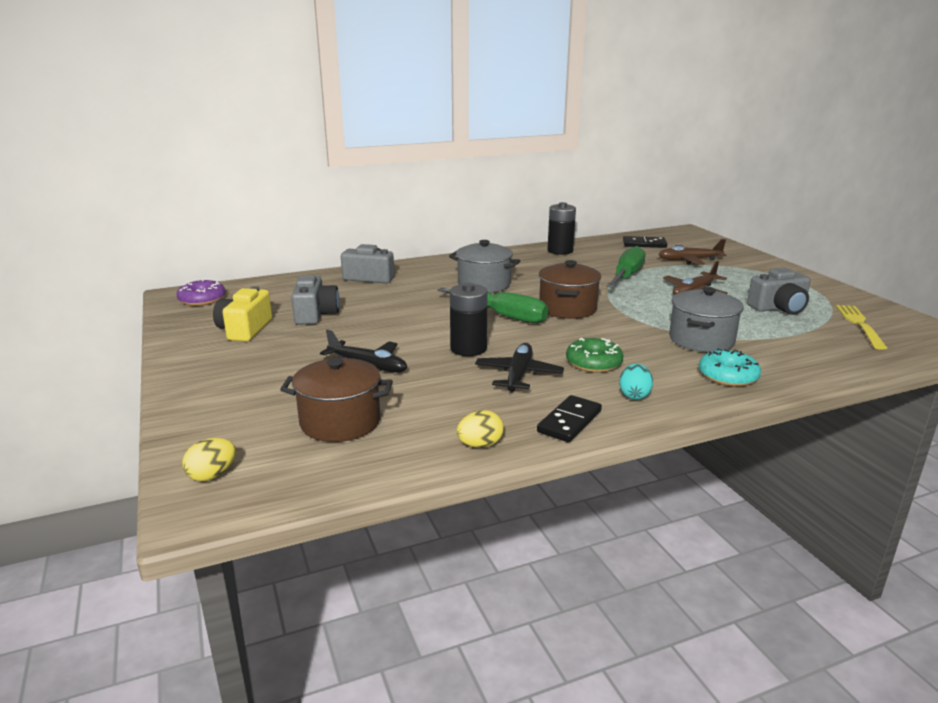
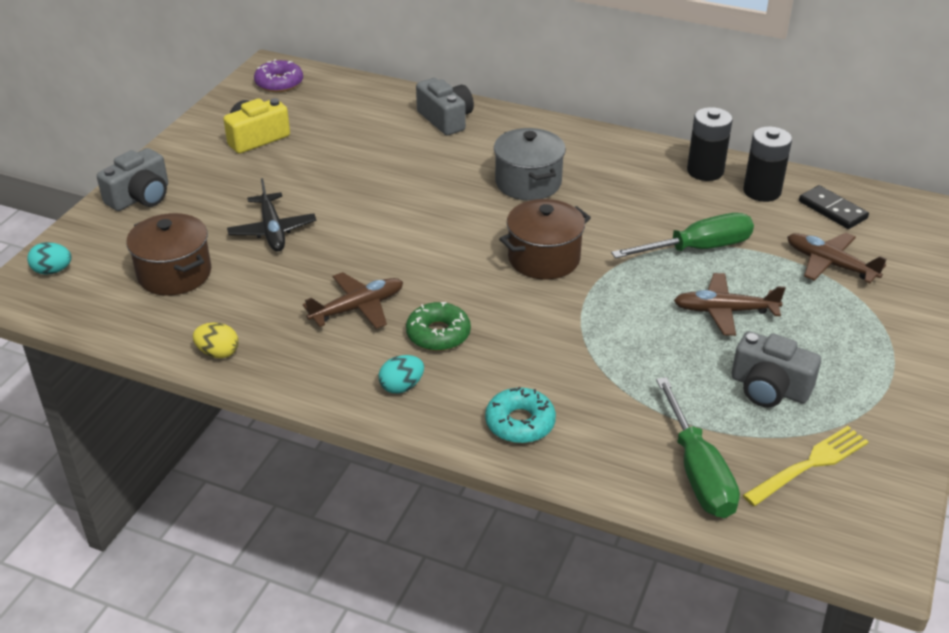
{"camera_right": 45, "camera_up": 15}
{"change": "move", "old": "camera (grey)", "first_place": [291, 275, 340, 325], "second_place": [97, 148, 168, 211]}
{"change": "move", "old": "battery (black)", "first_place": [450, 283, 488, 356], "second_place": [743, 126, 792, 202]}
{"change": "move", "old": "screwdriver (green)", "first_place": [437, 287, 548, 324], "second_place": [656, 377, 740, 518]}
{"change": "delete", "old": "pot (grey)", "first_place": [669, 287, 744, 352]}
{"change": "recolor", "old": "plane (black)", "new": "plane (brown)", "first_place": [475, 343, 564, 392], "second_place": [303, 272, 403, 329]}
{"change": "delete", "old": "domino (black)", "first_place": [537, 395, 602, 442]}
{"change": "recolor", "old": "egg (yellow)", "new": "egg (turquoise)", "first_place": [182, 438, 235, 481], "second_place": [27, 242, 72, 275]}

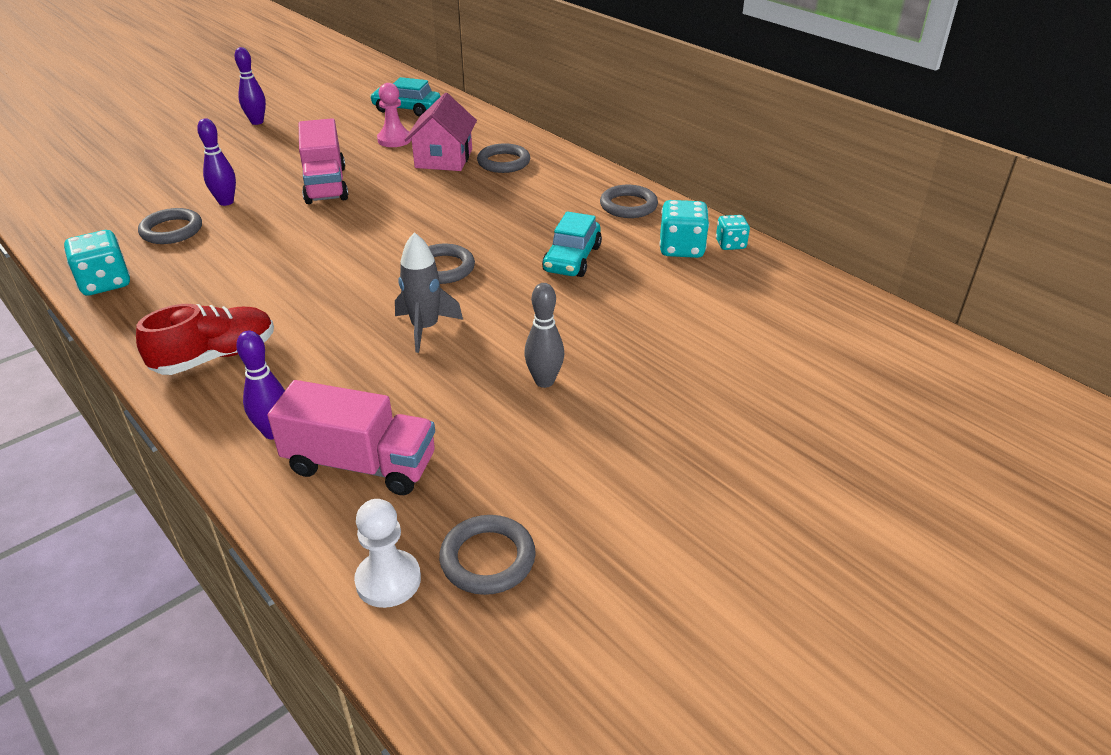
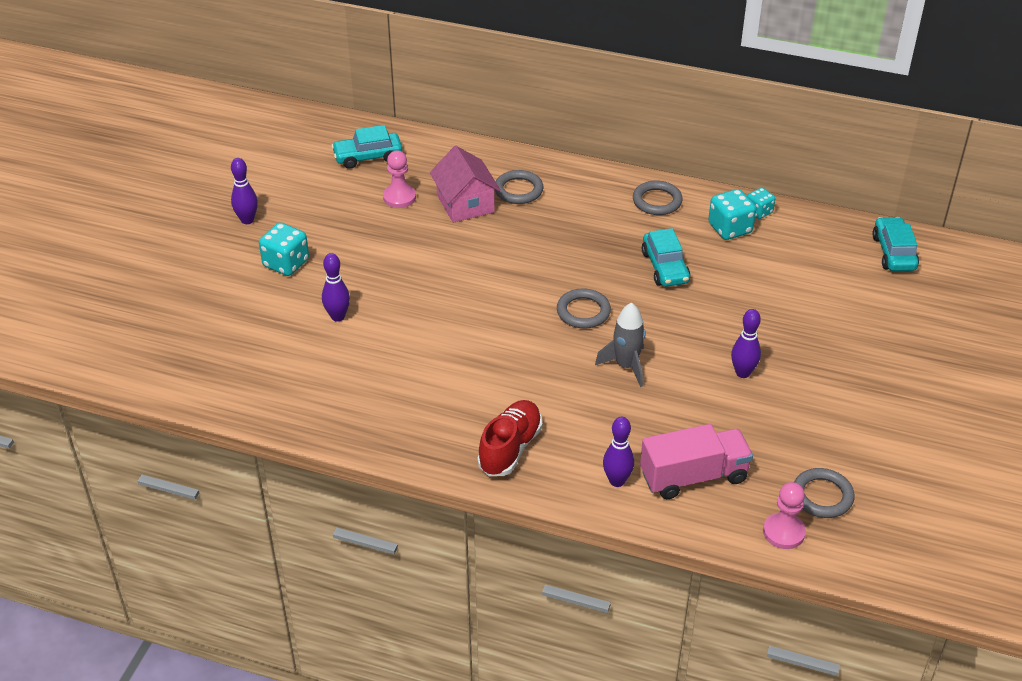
{"camera_right": -30, "camera_up": 5}
{"change": "delete", "old": "truck (pink)", "first_place": [299, 118, 348, 204]}
{"change": "delete", "old": "ring (grey)", "first_place": [138, 208, 202, 244]}
{"change": "move", "old": "dice (turquoise)", "first_place": [64, 230, 130, 295], "second_place": [259, 222, 309, 276]}
{"change": "recolor", "old": "bowling pin (grey)", "new": "bowling pin (purple)", "first_place": [524, 283, 564, 388], "second_place": [731, 309, 761, 378]}
{"change": "recolor", "old": "pawn (white)", "new": "pawn (pink)", "first_place": [354, 499, 421, 608], "second_place": [763, 482, 806, 549]}
{"change": "insert", "new": "car (turquoise)", "second_place": [872, 217, 919, 271]}

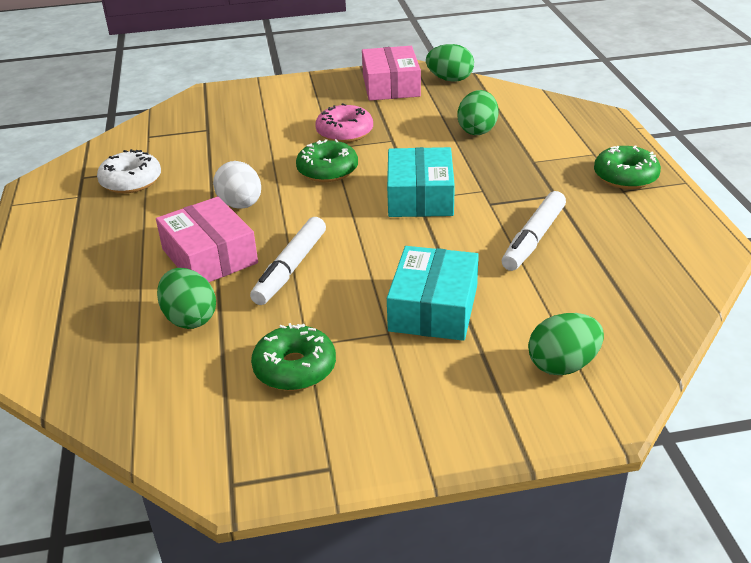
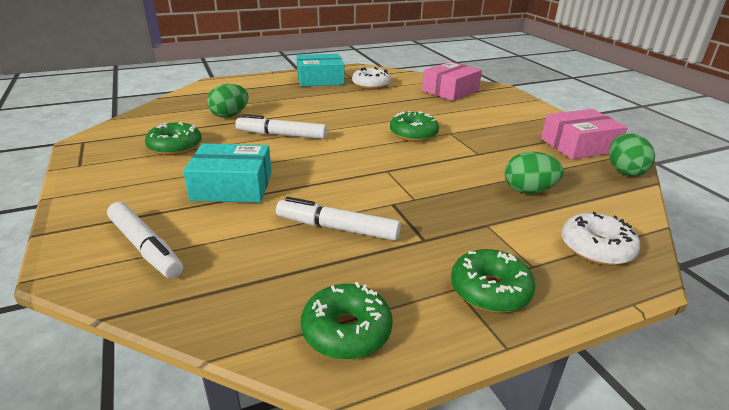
{"camera_right": 75, "camera_up": -5}
{"change": "delete", "old": "donut (pink)", "first_place": [315, 103, 373, 143]}
{"change": "move", "old": "box (turquoise)", "first_place": [387, 147, 455, 217], "second_place": [296, 54, 344, 87]}
{"change": "delete", "old": "egg (white)", "first_place": [213, 161, 261, 209]}
{"change": "move", "old": "box (pink)", "first_place": [156, 196, 258, 282], "second_place": [422, 62, 482, 101]}
{"change": "replace", "old": "egg (green)", "new": "marker (white)", "first_place": [528, 313, 604, 375], "second_place": [107, 202, 183, 279]}
{"change": "insert", "new": "donut (white)", "second_place": [561, 212, 640, 266]}
{"change": "insert", "new": "donut (green)", "second_place": [301, 282, 393, 360]}

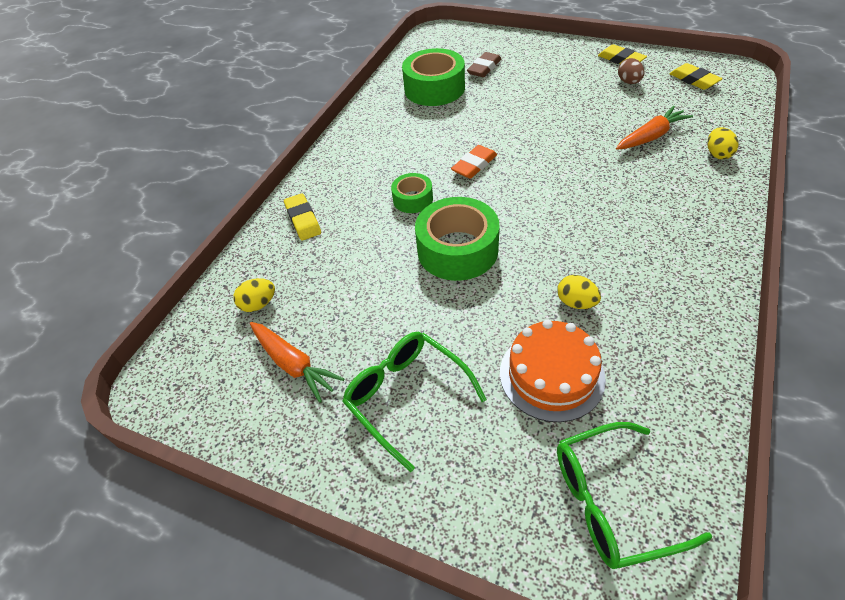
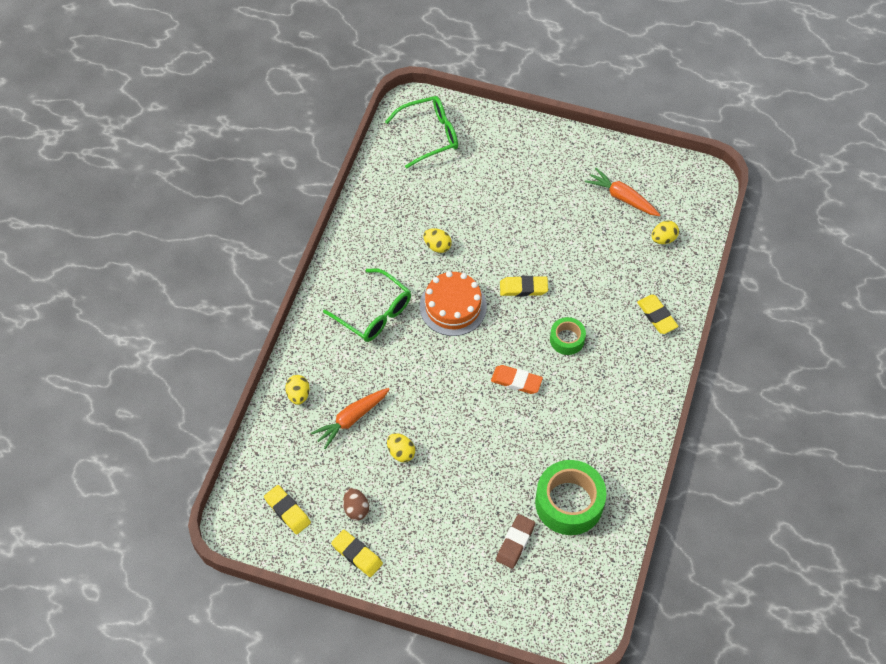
{"camera_right": 170, "camera_up": 10}
{"change": "rotate", "old": "eraser (orange)", "first_place": [451, 145, 497, 179], "second_place": [491, 365, 543, 394], "degrees": 75}
{"change": "replace", "old": "tape (green)", "new": "eraser (yellow)", "first_place": [415, 197, 500, 281], "second_place": [500, 276, 548, 296]}
{"change": "move", "old": "cake (orange)", "first_place": [500, 320, 606, 422], "second_place": [420, 271, 487, 336]}
{"change": "move", "old": "glasses (green)", "first_place": [342, 332, 487, 472], "second_place": [323, 268, 411, 342]}
{"change": "insert", "new": "egg (yellow)", "second_place": [387, 433, 415, 462]}

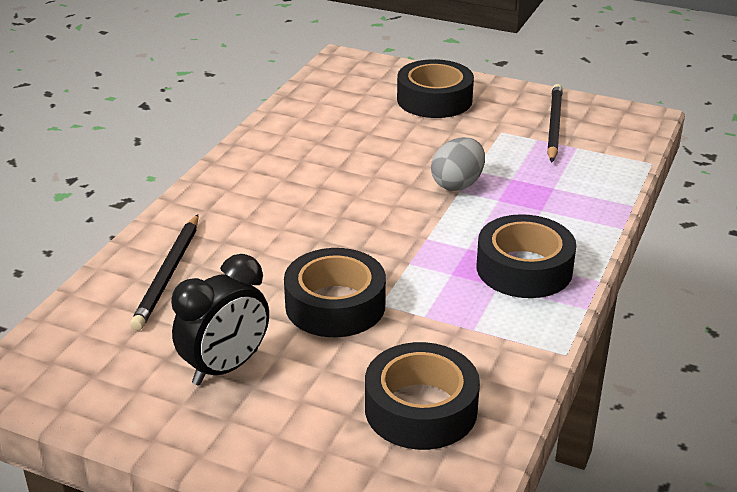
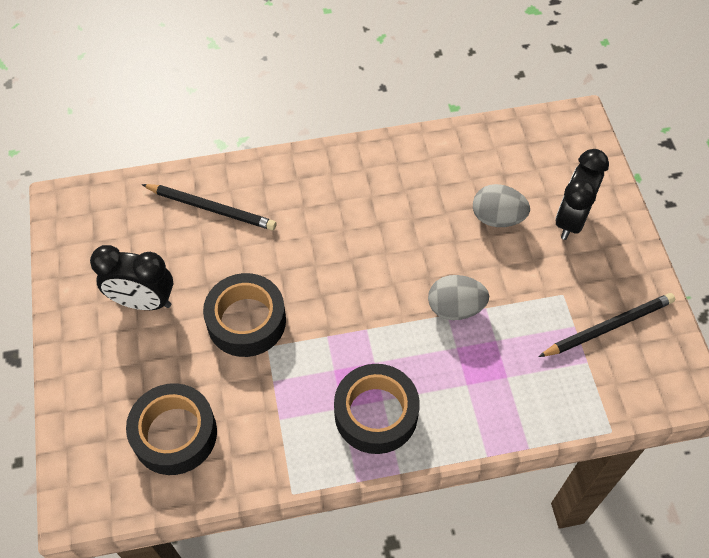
{"camera_right": 55, "camera_up": 25}
{"change": "replace", "old": "tape (black)", "new": "clock (black)", "first_place": [397, 59, 474, 118], "second_place": [555, 149, 609, 240]}
{"change": "rotate", "old": "pencil (black)", "first_place": [130, 214, 198, 330], "second_place": [141, 184, 276, 230], "degrees": -135}
{"change": "insert", "new": "egg (grey)", "second_place": [473, 184, 530, 227]}

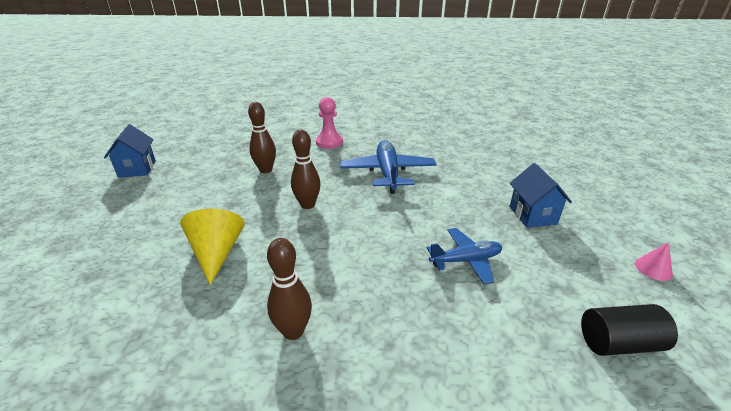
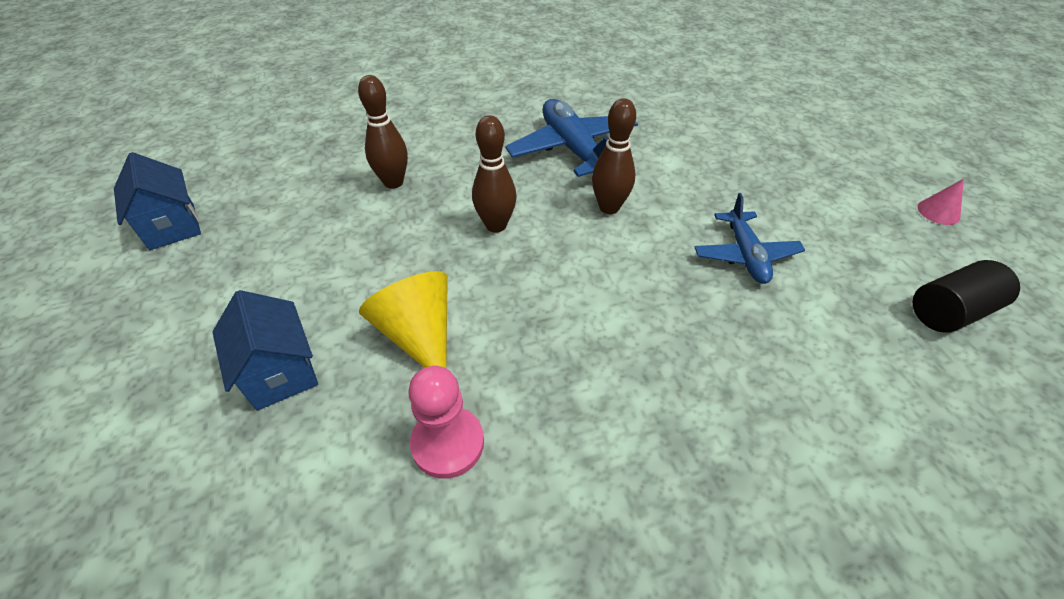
{"camera_right": -20, "camera_up": 15}
{"change": "move", "old": "pawn (pink)", "first_place": [316, 97, 343, 149], "second_place": [408, 366, 484, 479]}
{"change": "move", "old": "house (blue)", "first_place": [510, 163, 572, 228], "second_place": [212, 290, 318, 411]}
{"change": "rotate", "old": "plane (blue)", "first_place": [427, 228, 502, 284], "second_place": [695, 193, 805, 284], "degrees": 120}
{"change": "move", "old": "bowling pin (brown)", "first_place": [267, 238, 312, 340], "second_place": [592, 98, 636, 214]}

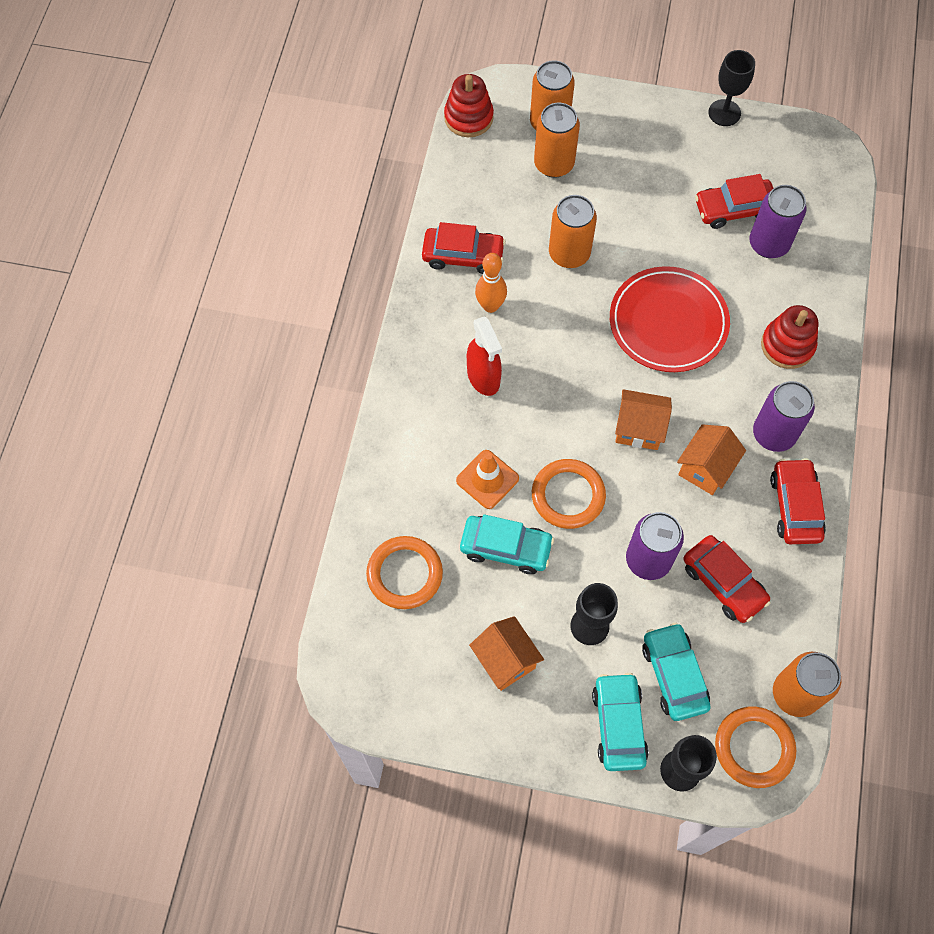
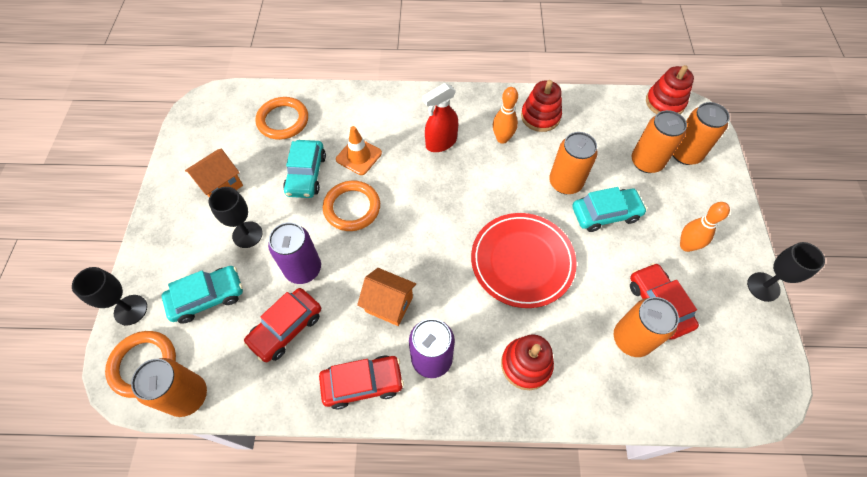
{"camera_right": 80, "camera_up": -5}
{"change": "recolor", "old": "can (purple)", "new": "can (orange)", "first_place": [749, 185, 807, 258], "second_place": [614, 297, 679, 357]}
{"change": "replace", "old": "car (red)", "new": "stacking toy (red)", "first_place": [422, 222, 506, 274], "second_place": [521, 80, 562, 132]}
{"change": "delete", "old": "house (orange)", "first_place": [615, 389, 672, 450]}
{"change": "move", "old": "car (turquoise)", "first_place": [592, 673, 649, 771], "second_place": [572, 187, 647, 232]}
{"change": "insert", "new": "bowling pin (orange)", "second_place": [680, 202, 730, 252]}

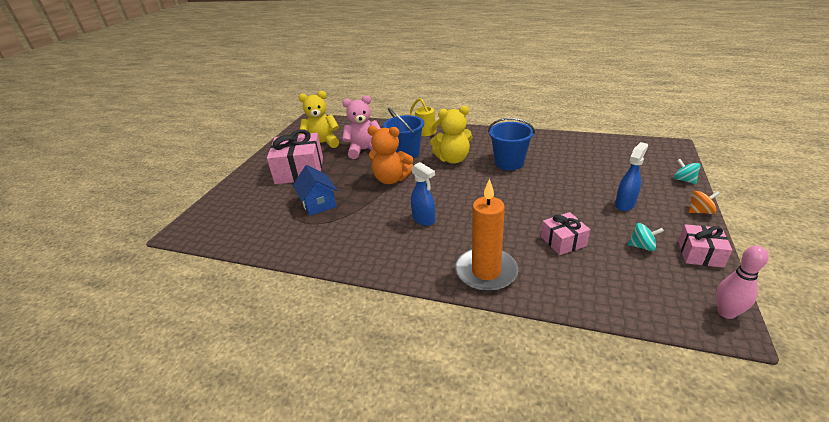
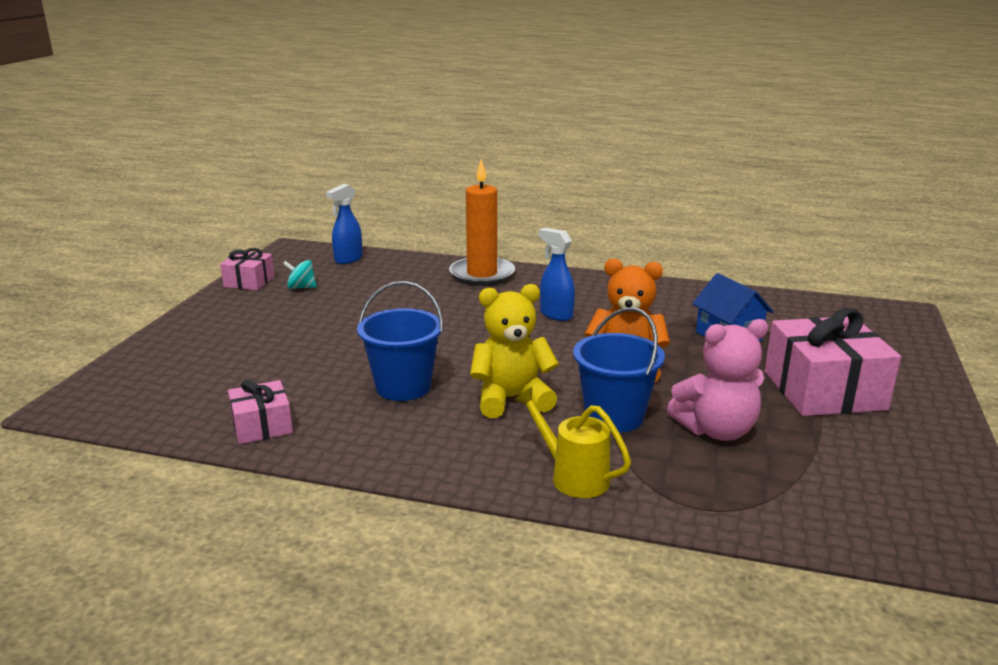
{"camera_right": 175, "camera_up": -10}
{"change": "delete", "old": "teddy bear (yellow)", "first_place": [298, 91, 339, 148]}
{"change": "move", "old": "spray bottle (blue)", "first_place": [615, 142, 648, 211], "second_place": [326, 184, 363, 264]}
{"change": "delete", "old": "spinning top (turquoise)", "first_place": [674, 159, 701, 184]}
{"change": "delete", "old": "spinning top (orange)", "first_place": [689, 191, 720, 214]}
{"change": "move", "old": "gift (pink)", "first_place": [541, 212, 590, 255], "second_place": [228, 380, 293, 444]}
{"change": "delete", "old": "bowling pin (pink)", "first_place": [716, 245, 768, 319]}

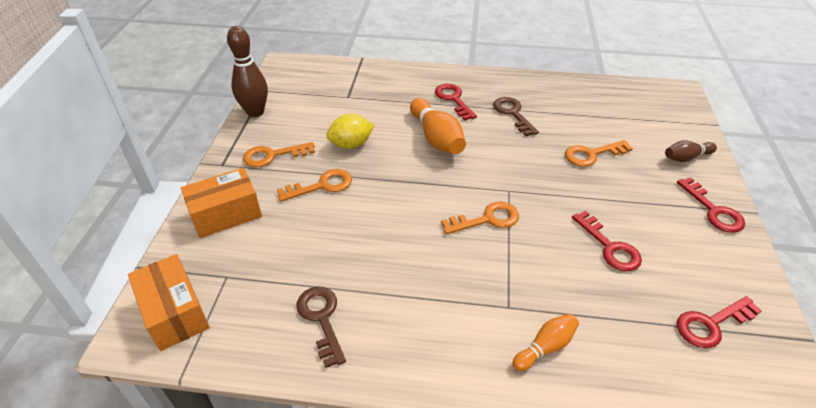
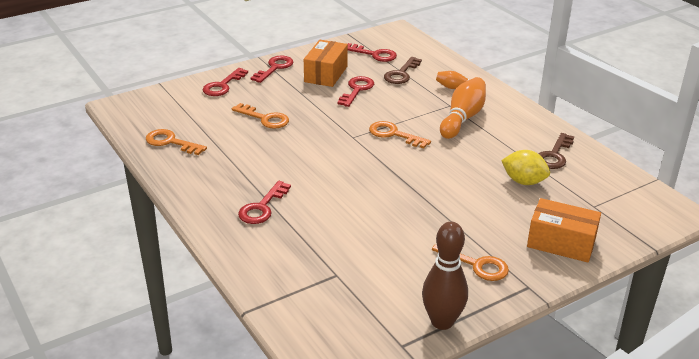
{"camera_right": -130, "camera_up": -10}
{"change": "move", "old": "key (brown)", "first_place": [493, 97, 539, 136], "second_place": [384, 57, 422, 84]}
{"change": "move", "old": "bowling pin (orange)", "first_place": [410, 98, 466, 154], "second_place": [440, 77, 486, 139]}
{"change": "move", "old": "lemon (yellow)", "first_place": [326, 114, 375, 149], "second_place": [501, 150, 550, 185]}
{"change": "replace", "old": "bowling pin (brown)", "new": "key (red)", "first_place": [665, 140, 717, 162], "second_place": [203, 68, 248, 96]}
{"change": "move", "old": "key (orange)", "first_place": [277, 169, 352, 202], "second_place": [146, 129, 207, 155]}
{"change": "move", "old": "box (orange)", "first_place": [128, 254, 210, 351], "second_place": [304, 40, 348, 87]}

